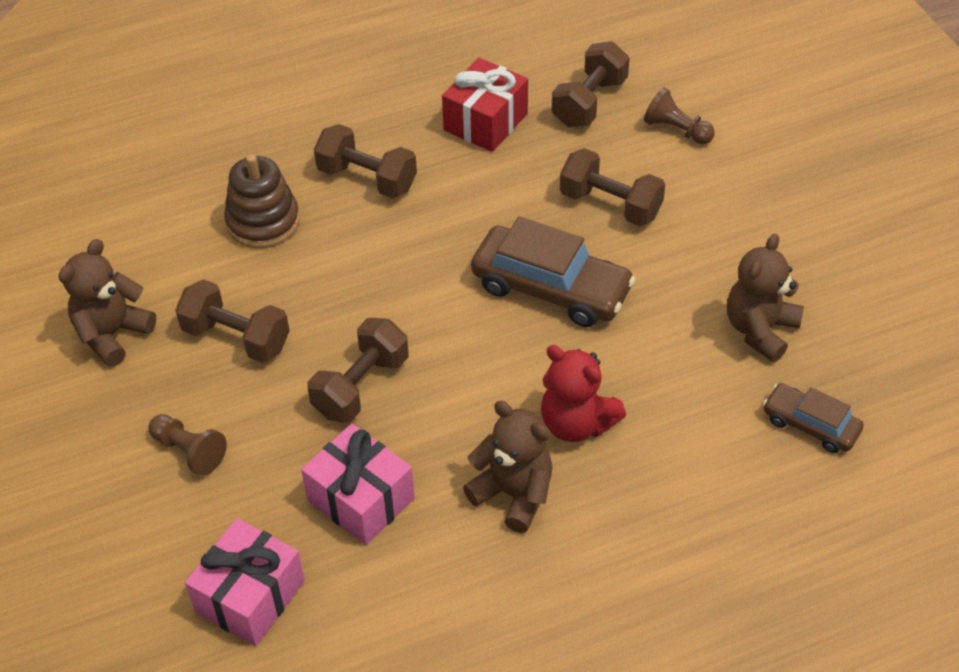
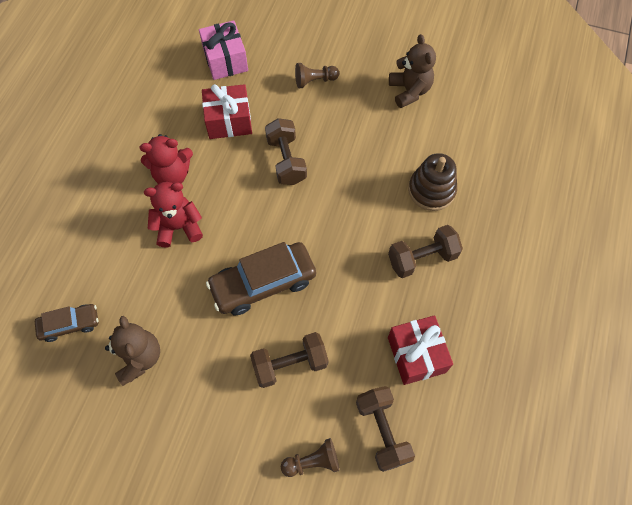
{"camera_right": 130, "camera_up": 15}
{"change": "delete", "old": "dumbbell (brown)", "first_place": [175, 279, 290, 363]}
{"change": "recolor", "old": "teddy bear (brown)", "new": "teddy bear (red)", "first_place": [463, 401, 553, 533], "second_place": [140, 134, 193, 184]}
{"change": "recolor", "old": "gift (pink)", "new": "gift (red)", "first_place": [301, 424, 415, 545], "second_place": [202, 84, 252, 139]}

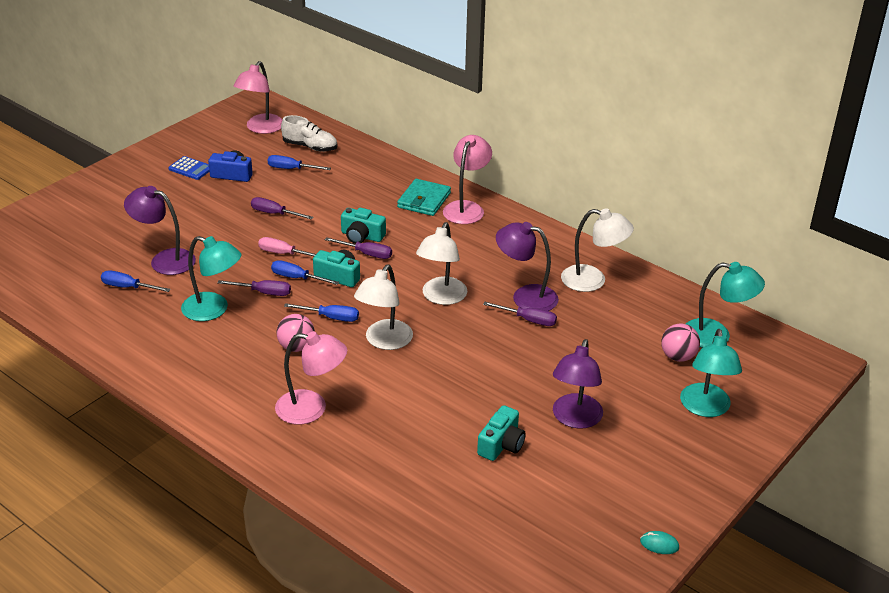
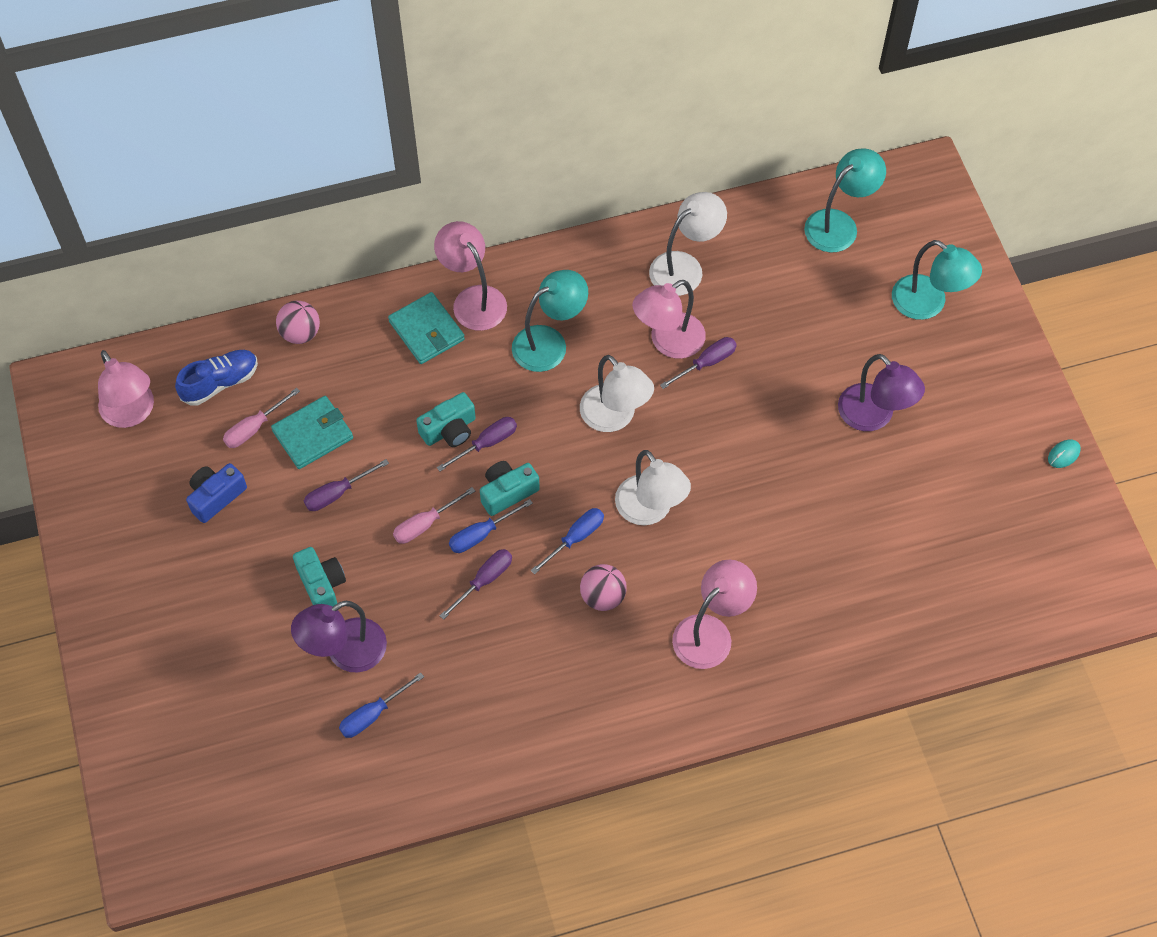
{"camera_right": -55, "camera_up": 25}
{"change": "recolor", "old": "shoe (white)", "new": "shoe (blue)", "first_place": [281, 115, 337, 152], "second_place": [175, 350, 258, 406]}
{"change": "recolor", "old": "screwdriver (blue)", "new": "screwdriver (pink)", "first_place": [268, 155, 331, 170], "second_place": [223, 388, 300, 448]}
{"change": "delete", "old": "calculator (blue)", "first_place": [168, 156, 209, 180]}
{"change": "recolor", "old": "lamp (purple)", "new": "lamp (pink)", "first_place": [496, 222, 559, 311], "second_place": [632, 280, 706, 359]}
{"change": "move", "old": "lamp (turquoise)", "first_place": [181, 236, 241, 321], "second_place": [512, 270, 588, 372]}
{"change": "move", "old": "ball (pink)", "first_place": [661, 324, 700, 362], "second_place": [276, 301, 320, 344]}
{"change": "move", "old": "camera (turquoise)", "first_place": [477, 405, 526, 461], "second_place": [293, 547, 346, 607]}
{"change": "insert", "new": "wallet (turquoise)", "second_place": [271, 396, 353, 469]}

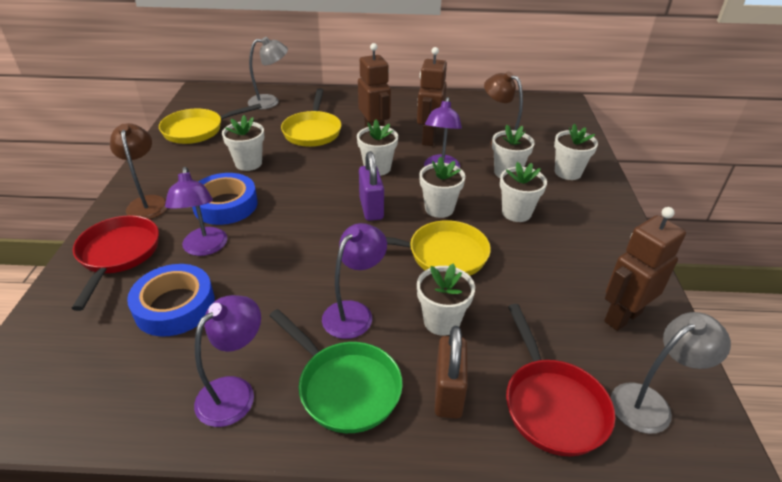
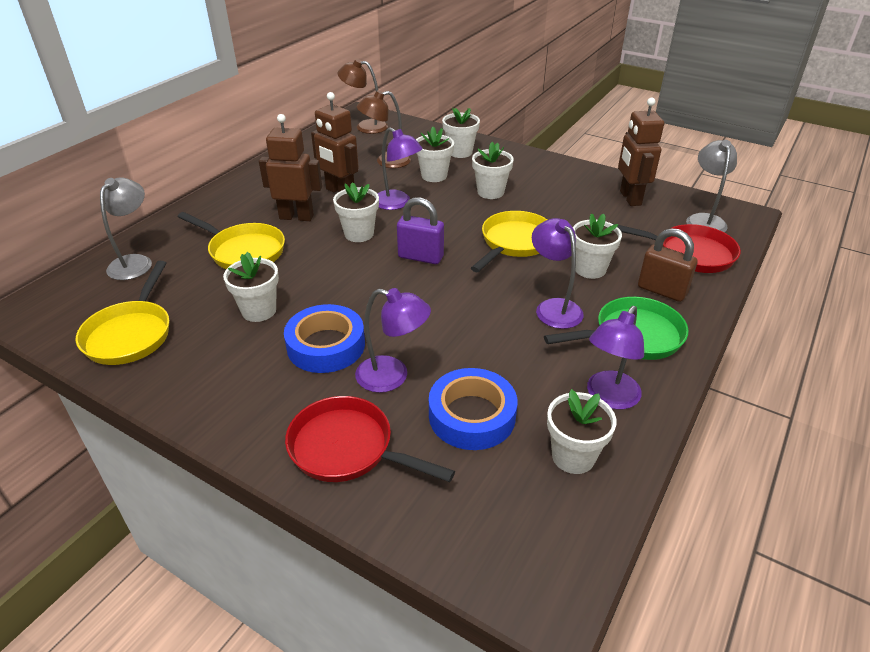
{"camera_right": -60, "camera_up": 0}
{"change": "move", "old": "lamp (brown)", "first_place": [110, 123, 167, 219], "second_place": [338, 59, 388, 134]}
{"change": "move", "old": "flower pot (white)", "first_place": [419, 157, 465, 218], "second_place": [547, 389, 616, 474]}
{"change": "rotate", "old": "lamp (purple)", "first_place": [194, 295, 261, 427], "second_place": [587, 306, 644, 410], "degrees": -120}

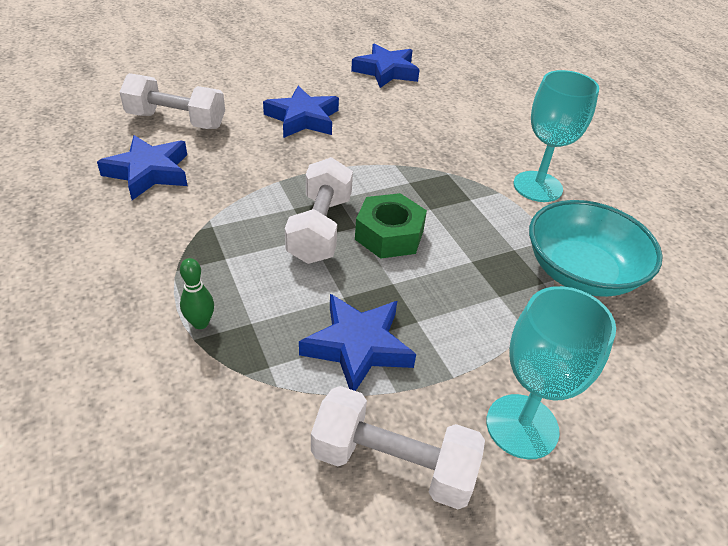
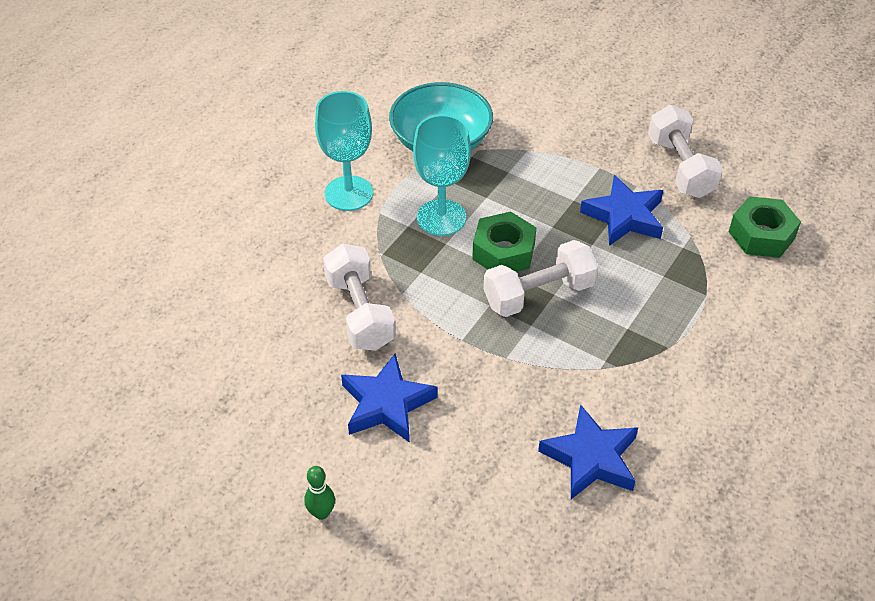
{"camera_right": -120, "camera_up": 5}
{"change": "delete", "old": "star (blue)", "first_place": [351, 44, 420, 88]}
{"change": "move", "old": "dumbbell (white)", "first_place": [120, 73, 225, 129], "second_place": [323, 244, 395, 351]}
{"change": "move", "old": "bowling pin (green)", "first_place": [180, 258, 214, 329], "second_place": [304, 466, 335, 520]}
{"change": "move", "old": "goblet (turquoise)", "first_place": [486, 286, 616, 459], "second_place": [413, 115, 471, 236]}
{"change": "insert", "new": "nut (green)", "second_place": [729, 196, 801, 258]}

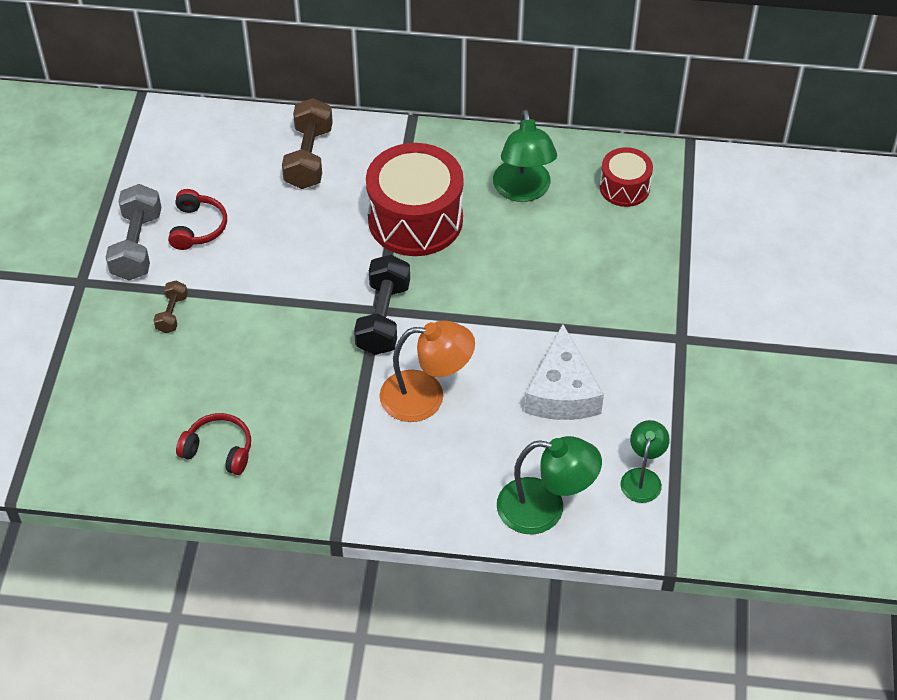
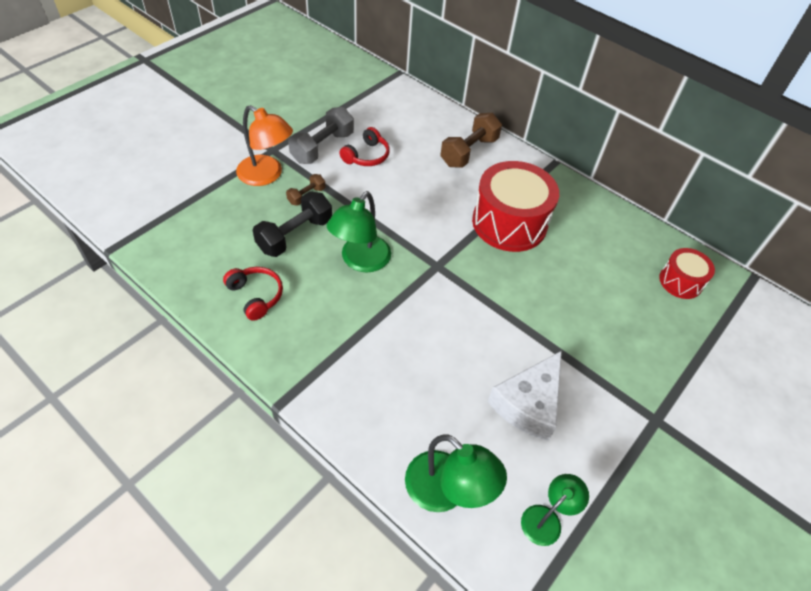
{"camera_right": 30, "camera_up": 0}
{"change": "move", "old": "lamp (green)", "first_place": [493, 109, 557, 202], "second_place": [327, 191, 391, 272]}
{"change": "move", "old": "dumbbell (black)", "first_place": [354, 255, 410, 355], "second_place": [253, 191, 332, 257]}
{"change": "move", "old": "lamp (orange)", "first_place": [380, 321, 475, 422], "second_place": [236, 105, 293, 186]}

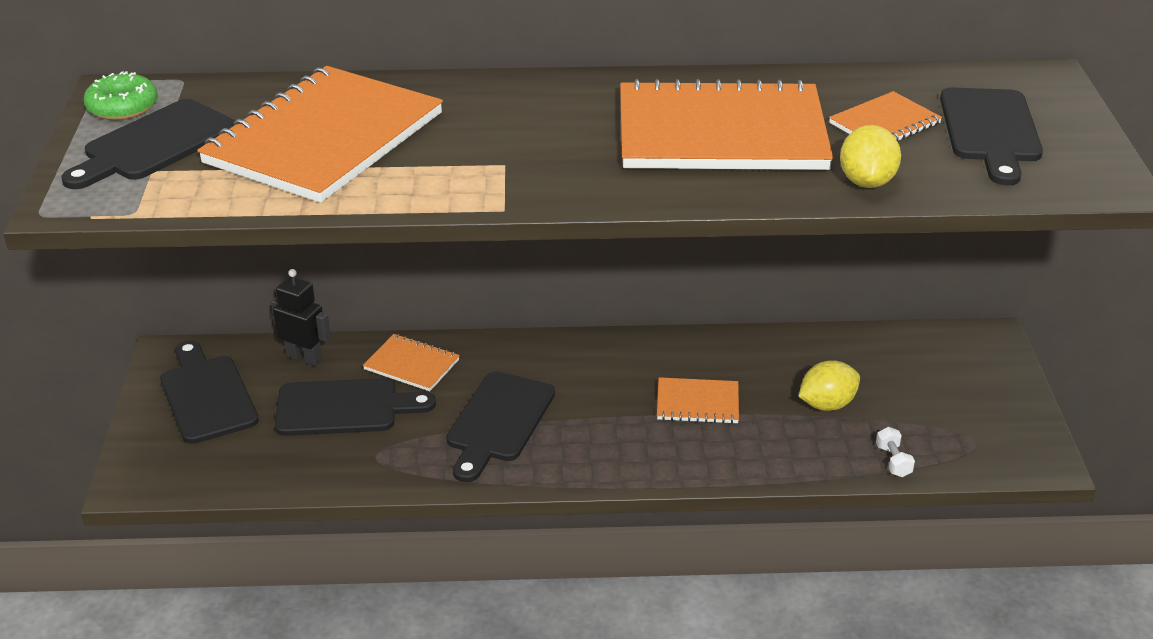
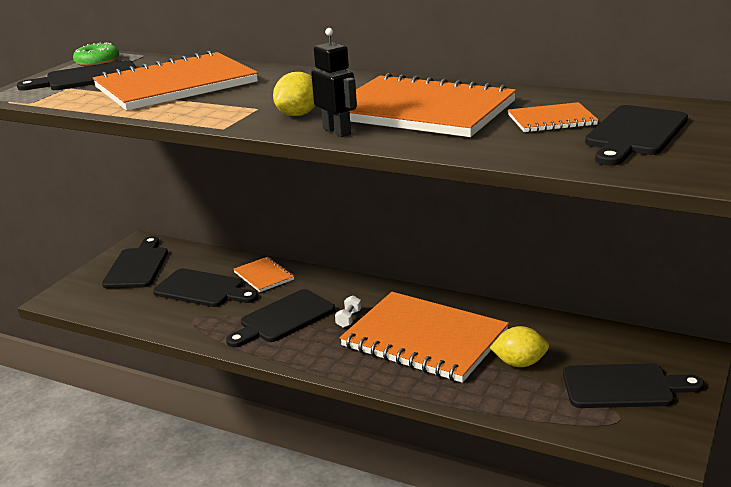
{"camera_right": 30, "camera_up": -10}
{"change": "move", "old": "lemon (yellow)", "first_place": [840, 125, 901, 188], "second_place": [273, 72, 315, 116]}
{"change": "move", "old": "robot (black)", "first_place": [271, 269, 331, 366], "second_place": [311, 28, 357, 137]}
{"change": "resize", "old": "notebook (orange)", "first_place": [657, 377, 739, 424], "second_place": [340, 292, 509, 383], "factor": 2.19}
{"change": "move", "old": "dumbbell (white)", "first_place": [876, 427, 915, 477], "second_place": [335, 295, 361, 328]}
{"change": "insert", "new": "cutting board (black)", "second_place": [563, 363, 704, 408]}

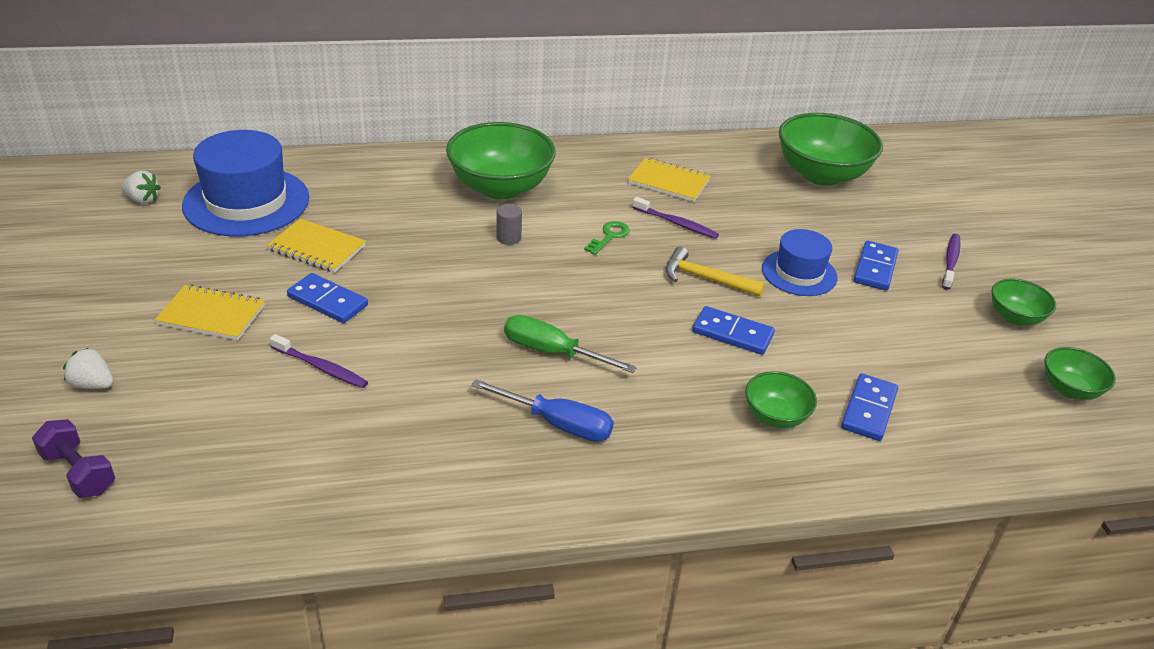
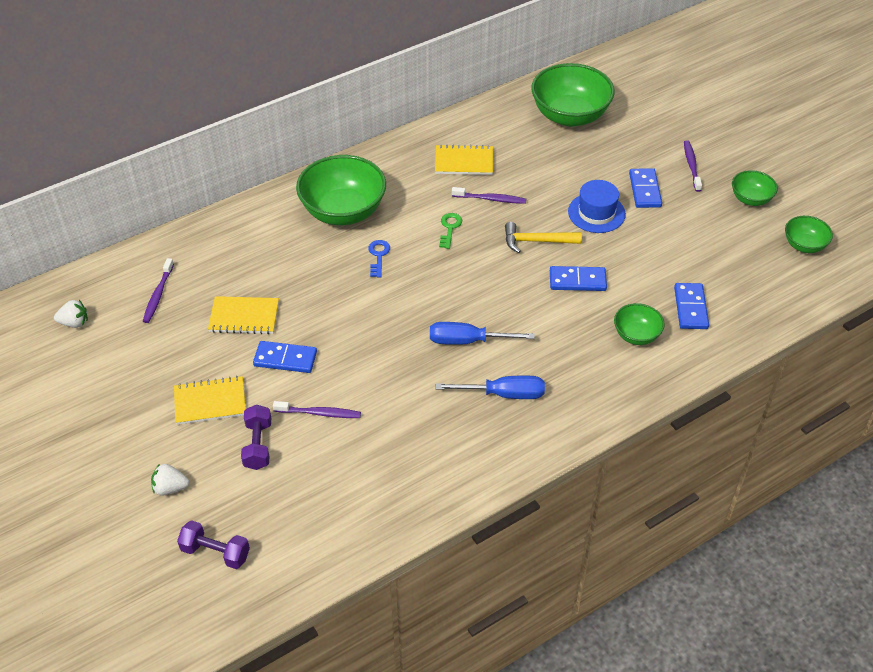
{"camera_right": -20, "camera_up": 10}
{"change": "replace", "old": "hat (blue)", "new": "toothbrush (purple)", "first_place": [182, 130, 309, 237], "second_place": [143, 258, 174, 323]}
{"change": "replace", "old": "cylinder (grey)", "new": "key (blue)", "first_place": [496, 204, 522, 245], "second_place": [368, 240, 390, 277]}
{"change": "recolor", "old": "screwdriver (green)", "new": "screwdriver (blue)", "first_place": [504, 315, 637, 373], "second_place": [430, 322, 535, 345]}
{"change": "insert", "new": "dumbbell (purple)", "second_place": [241, 405, 271, 470]}

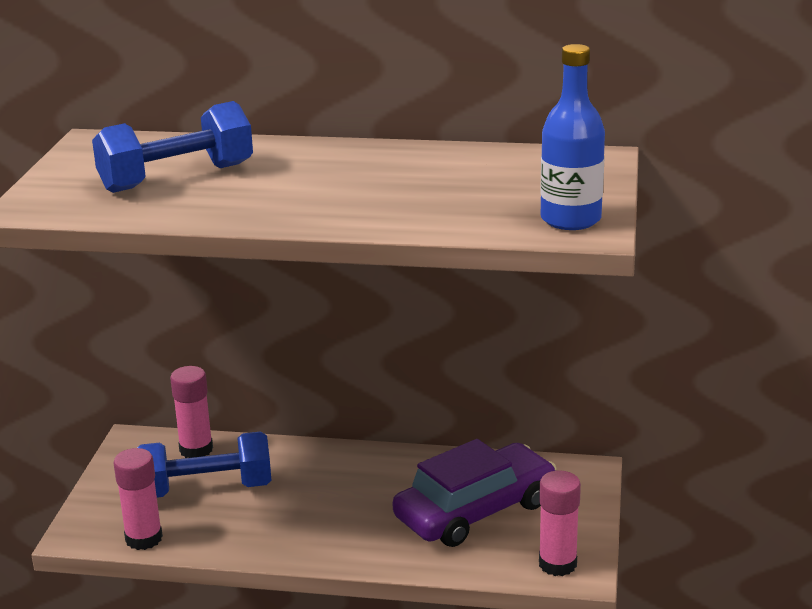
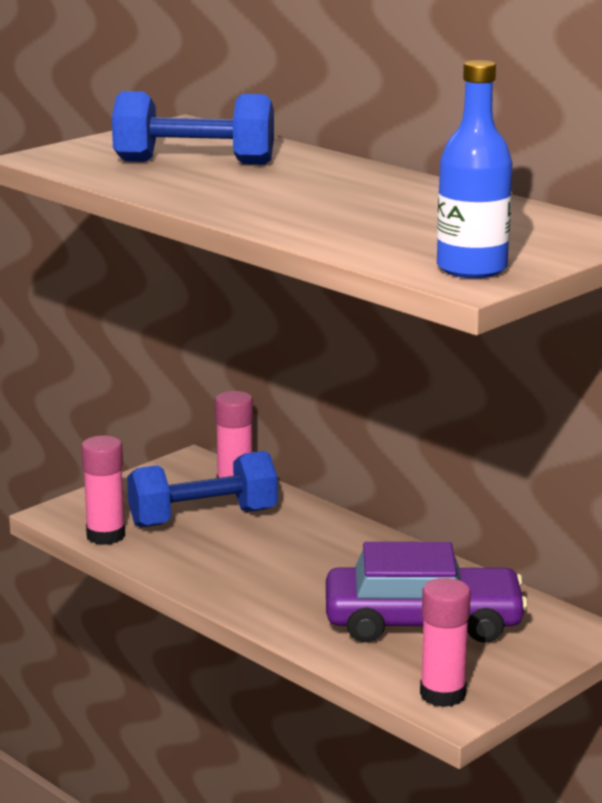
{"camera_right": 35, "camera_up": -5}
{"change": "rotate", "old": "dumbbell (blue)", "first_place": [137, 431, 271, 498], "second_place": [127, 451, 278, 528], "degrees": -45}

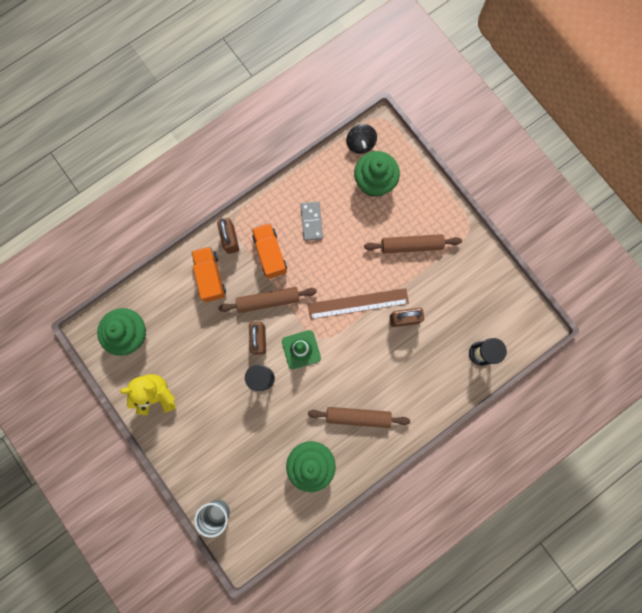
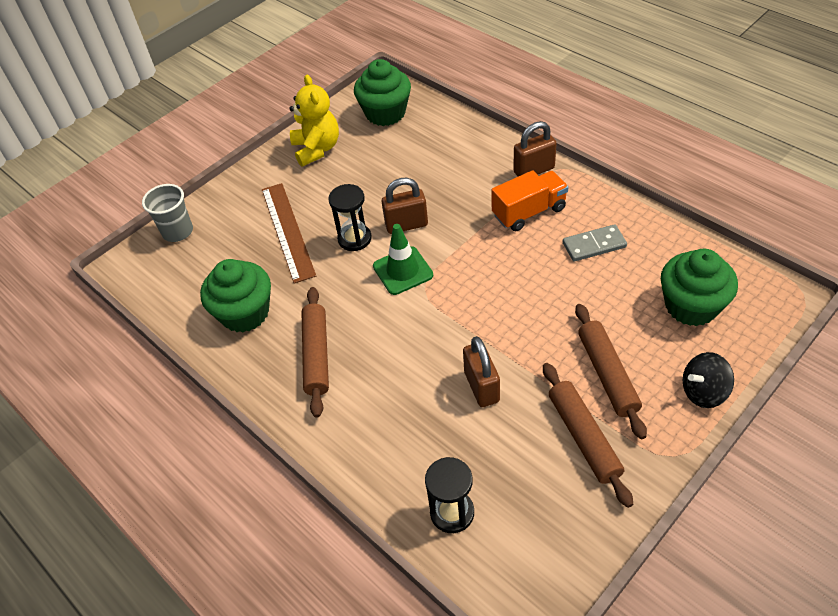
{"camera_right": 85, "camera_up": -30}
{"change": "move", "old": "spinning top (black)", "first_place": [346, 124, 377, 154], "second_place": [683, 352, 734, 408]}
{"change": "delete", "old": "truck (orange)", "first_place": [191, 246, 226, 302]}
{"change": "move", "old": "rolling pin (brown)", "first_place": [218, 287, 317, 313], "second_place": [543, 363, 633, 508]}
{"change": "move", "old": "ruler (brown)", "first_place": [308, 288, 409, 319], "second_place": [262, 183, 316, 284]}

